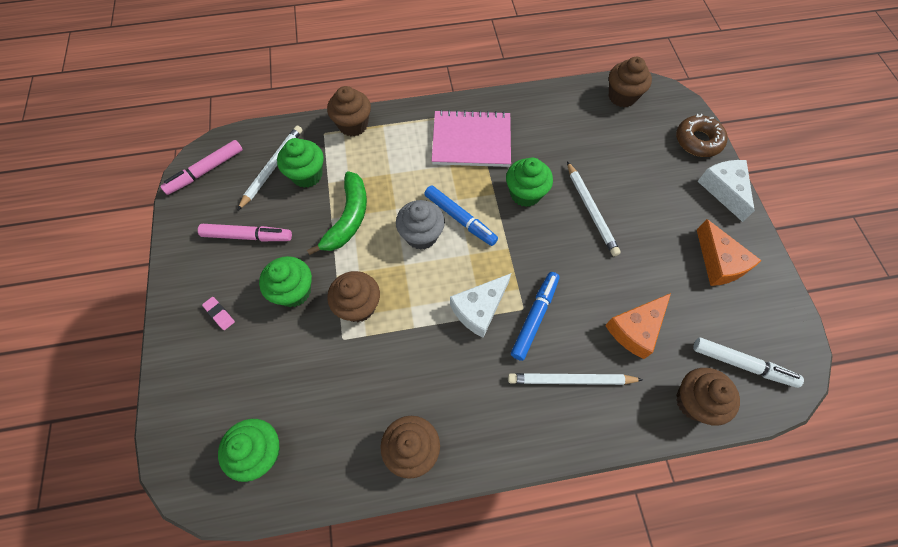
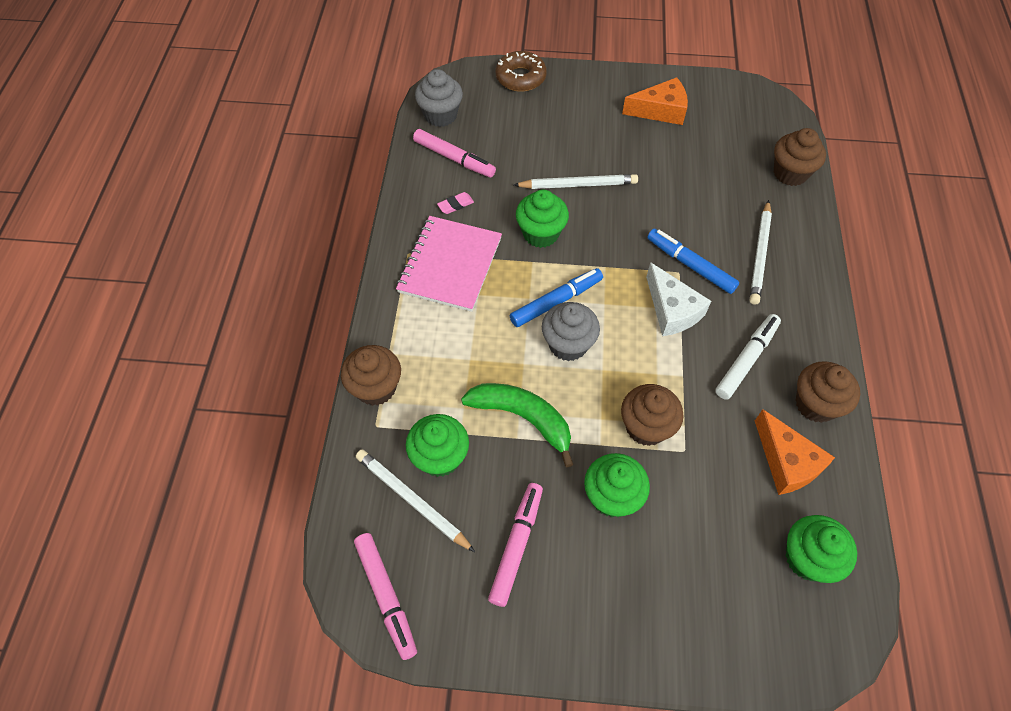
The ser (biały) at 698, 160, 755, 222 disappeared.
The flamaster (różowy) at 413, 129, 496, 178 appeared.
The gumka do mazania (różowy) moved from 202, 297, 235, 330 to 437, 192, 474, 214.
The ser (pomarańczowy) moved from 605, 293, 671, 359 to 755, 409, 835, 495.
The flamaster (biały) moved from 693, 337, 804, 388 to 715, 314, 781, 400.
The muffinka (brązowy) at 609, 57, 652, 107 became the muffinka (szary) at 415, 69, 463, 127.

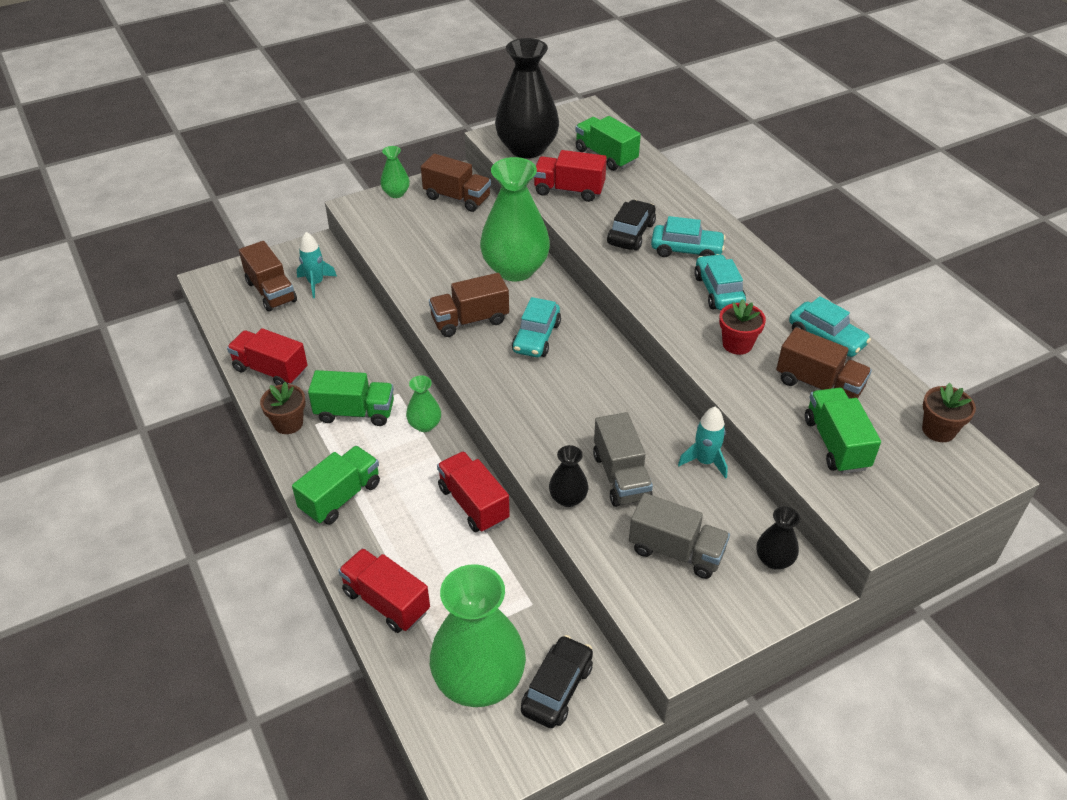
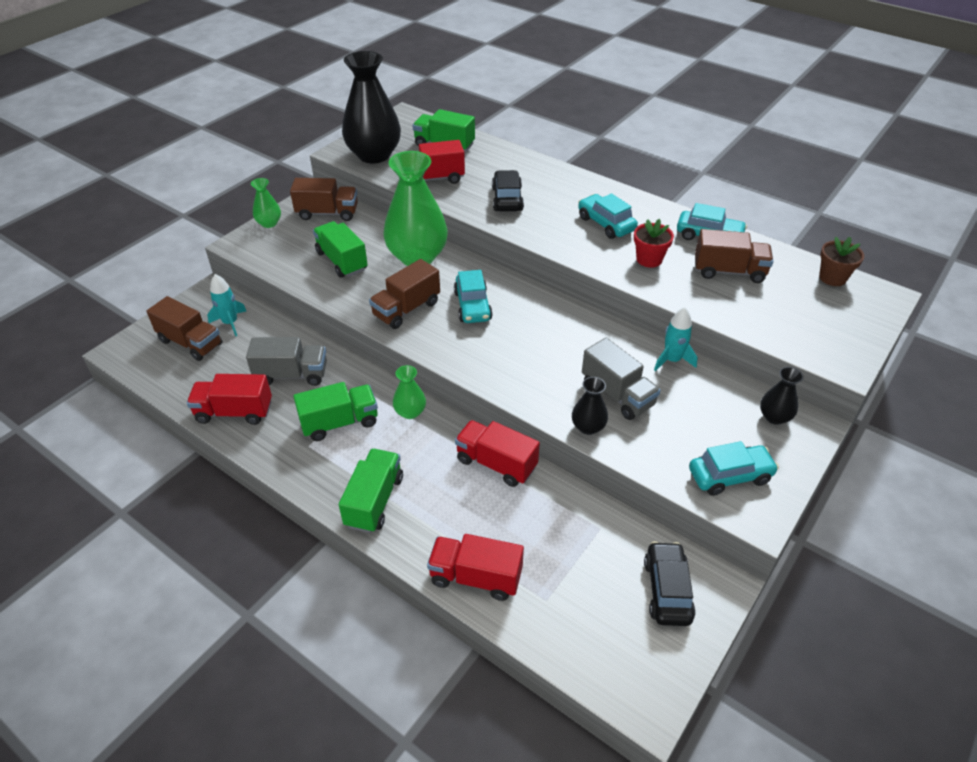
The doniczka (brązowy) at 260, 382, 306, 434 disappeared.
The wazon (zielony) at 430, 564, 526, 707 disappeared.
The ciężarówka (szary) moved from 629, 493, 730, 579 to 246, 337, 327, 386.
The samochód (turkusowy) moved from 651, 216, 726, 257 to 689, 441, 779, 496.
The ciężarówka (zielony) moved from 805, 388, 881, 474 to 313, 221, 368, 278.

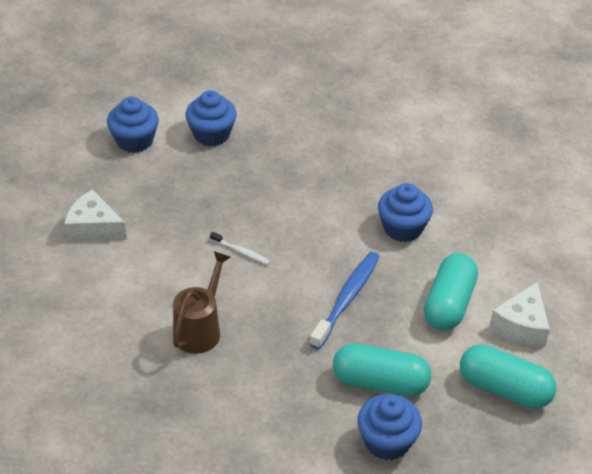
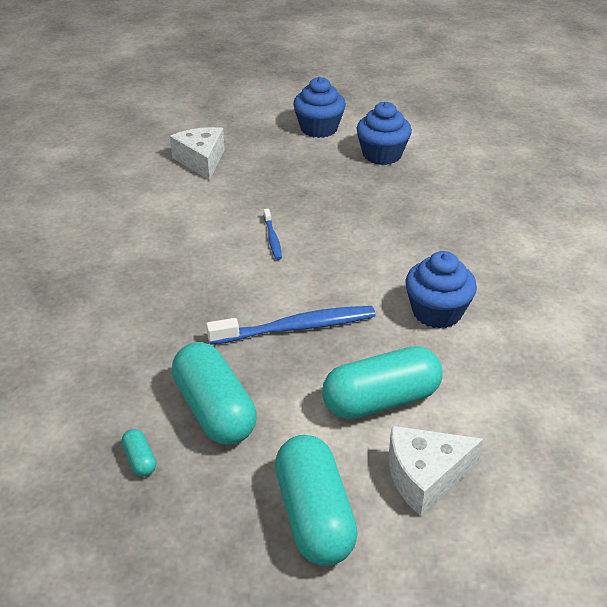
The konewka (brązowy) at 173, 251, 230, 354 disappeared.
The muffinka (niebieski) at 357, 394, 422, 460 was replaced by the kapsułka (turkusowy) at 121, 429, 156, 476.
The szczoteczka do zębów (biały) at 210, 232, 270, 265 became the szczoteczka do zębów (niebieski) at 264, 209, 282, 260.

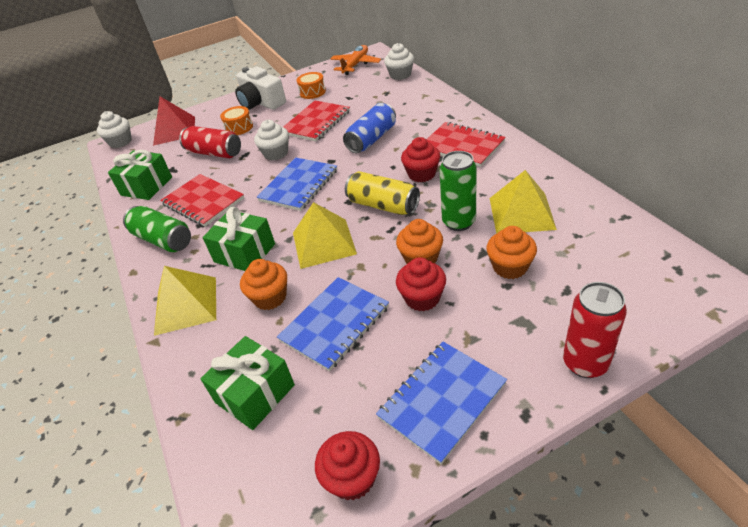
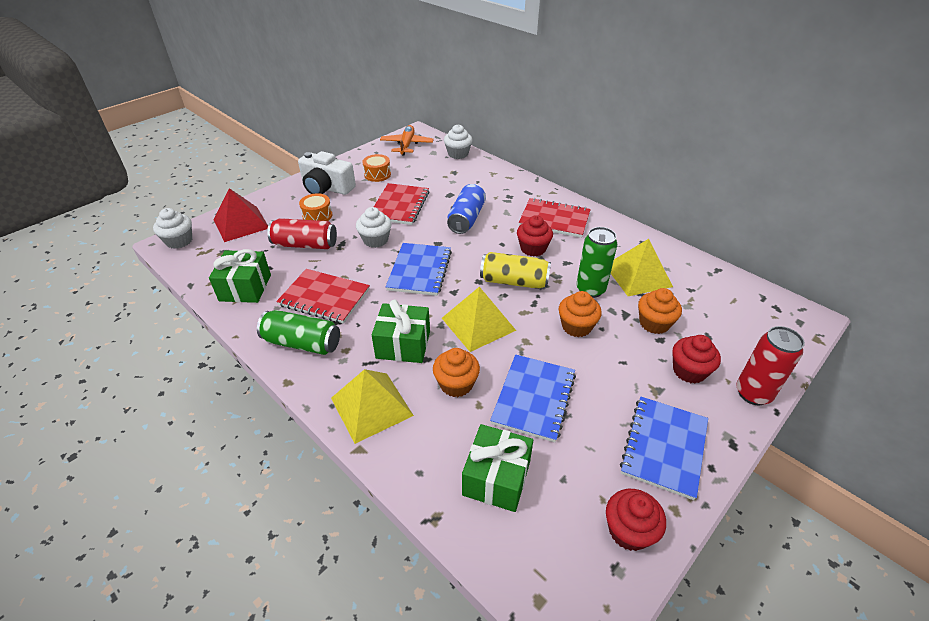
The muffinka (czerwony) moved from 396, 257, 446, 311 to 673, 335, 721, 383.

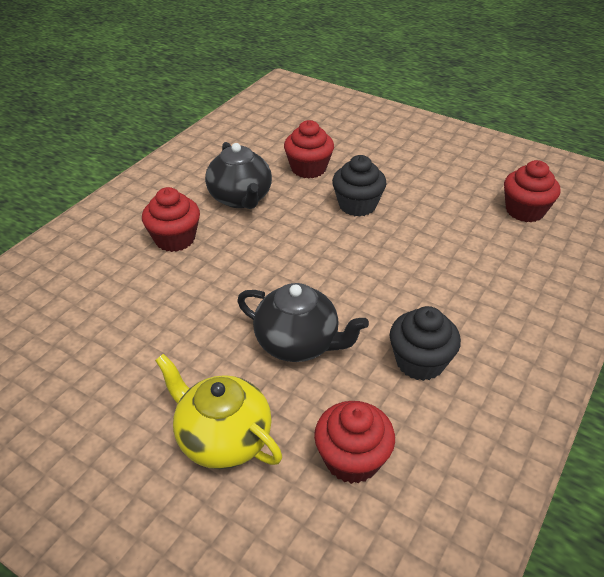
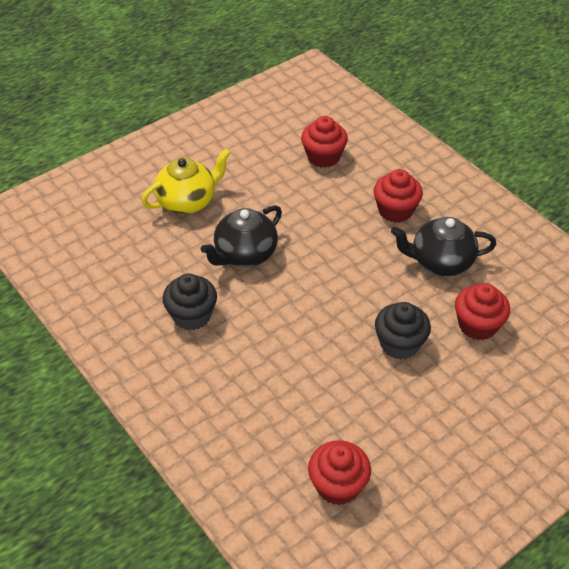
The muffinka (czerwony) moved from 314, 401, 395, 484 to 301, 116, 348, 168.

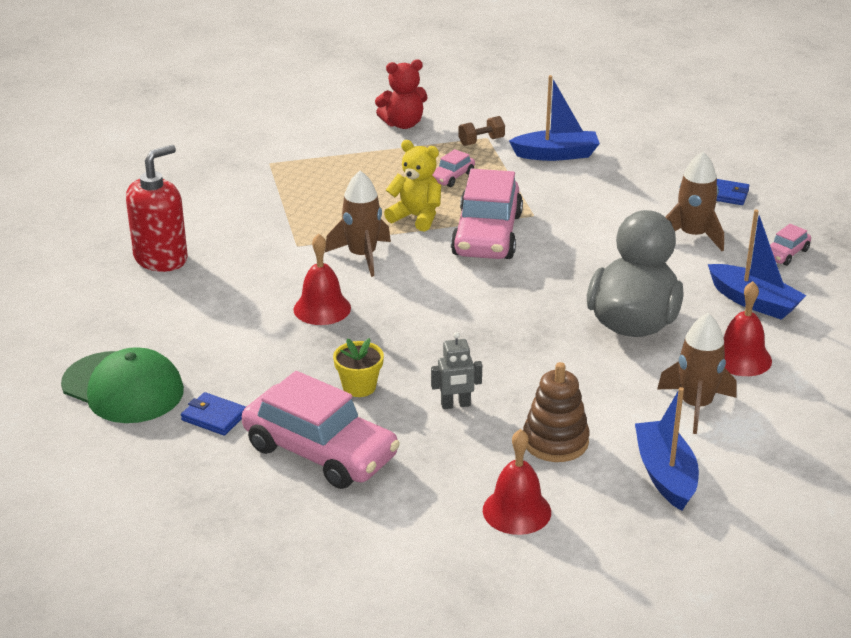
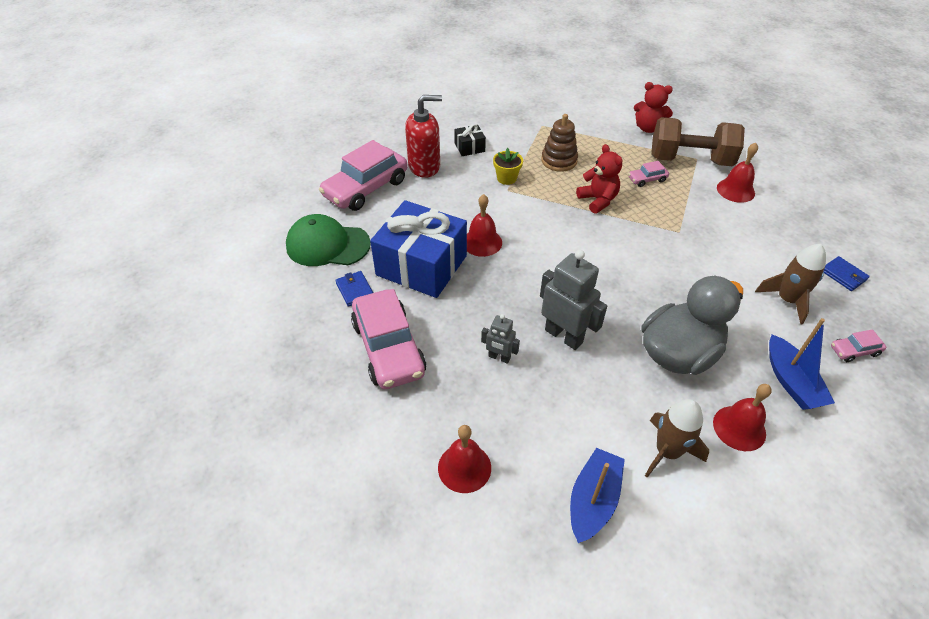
The rakieta (brązowy) at 325, 171, 391, 277 disappeared.
The prezent (niebieski) at 370, 200, 467, 298 appeared.
The prezent (czarny) at 454, 124, 486, 156 appeared.
The robot (szary) at 540, 250, 607, 350 appeared.
The doniczka (żółty) moved from 333, 338, 384, 397 to 493, 148, 523, 185.
The samochód (różowy) moved from 451, 169, 523, 259 to 319, 140, 408, 211.
The zabawka nakładanka (brązowy) moved from 523, 362, 590, 462 to 541, 114, 578, 172.
The łódka (niebieski) at 509, 75, 600, 161 was replaced by the dzwonek (czerwony) at 717, 143, 758, 203.
The miś (żółty) at 384, 140, 441, 232 became the miś (czerwony) at 576, 144, 623, 214.
The czapka (zielony) at 61, 347, 184, 423 turned 120 degrees clockwise.
The hantel (brązowy) at 458, 116, 505, 146 changed to 2.49 times the size.

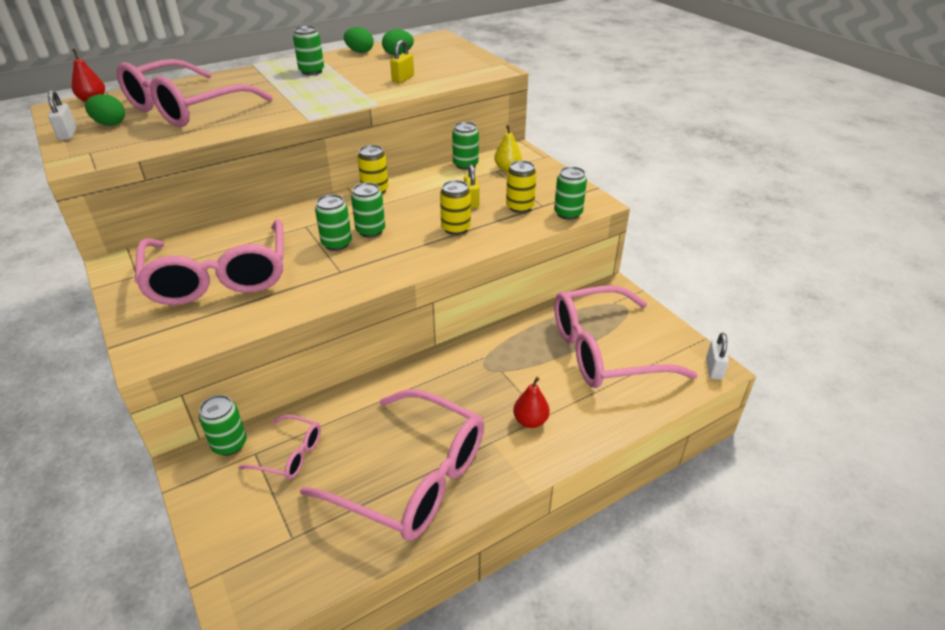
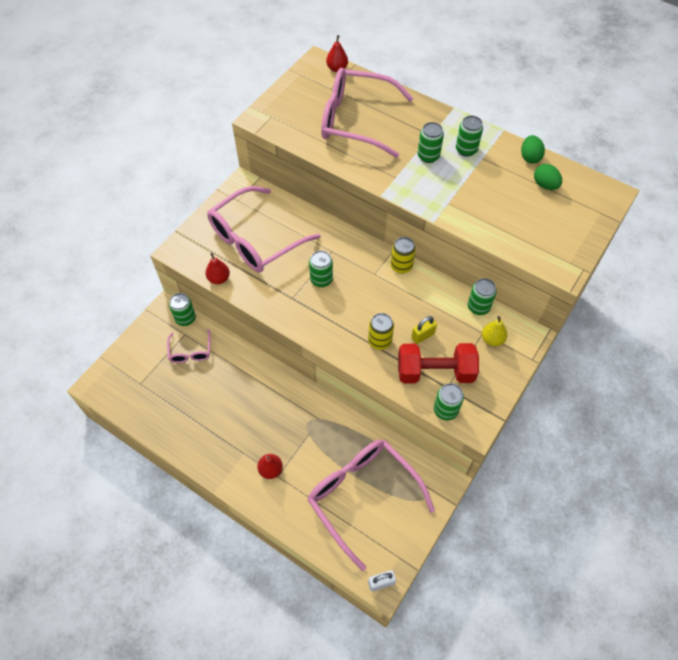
The kłódka (biały) at 48, 90, 77, 140 disappeared.
The jajko (zielony) at 85, 94, 125, 126 disappeared.
The okulary (różowy) at 300, 389, 484, 541 disappeared.
The kłódka (żółty) at 390, 40, 414, 83 disappeared.
The gruszka (czerwony) at 205, 253, 230, 284 appeared.
The puszka (zielony) moved from 351, 182, 385, 238 to 417, 122, 444, 163.
The puszka (żółty) at 506, 160, 537, 213 was replaced by the hantel (czerwony) at 398, 343, 479, 383.

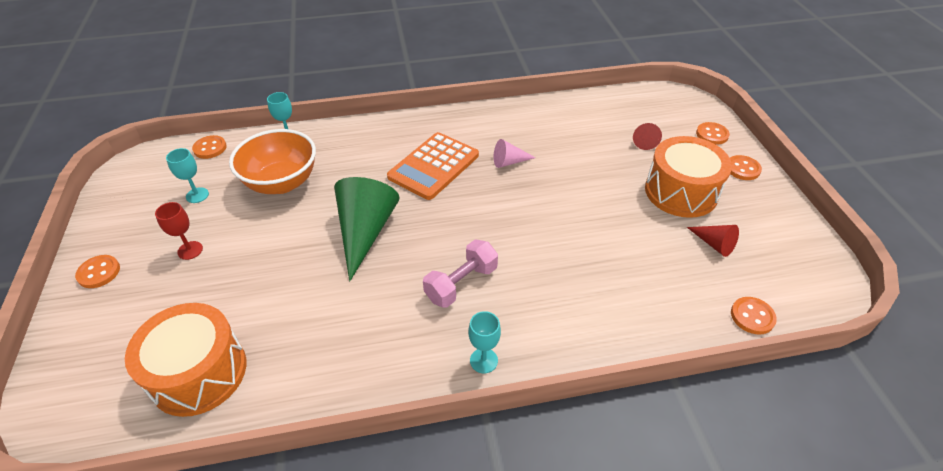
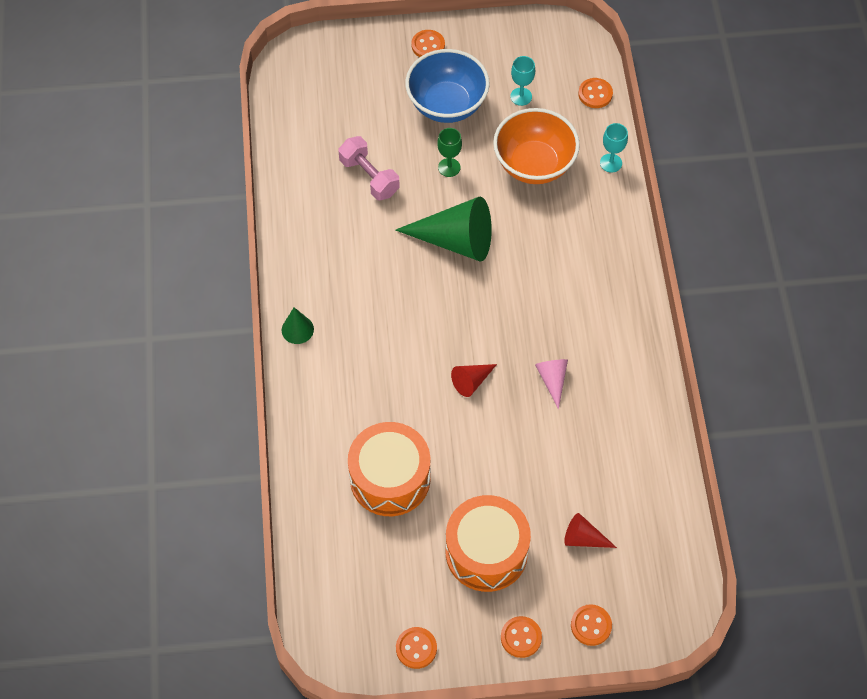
The kalkulator (pomarańczowy) at 387, 132, 479, 200 disappeared.
The kielich (zielony) at 437, 128, 462, 177 appeared.
The bęben (pomarańczowy) moved from 125, 303, 246, 417 to 348, 422, 431, 516.
The hantel (różowy) moved from 423, 240, 498, 308 to 338, 136, 400, 200.
The stożek (czerwony) moved from 687, 225, 739, 257 to 451, 364, 497, 397.
The guzik (pomarańczowy) moved from 731, 297, 777, 335 to 396, 627, 437, 669.
The kielich (czerwony) at 155, 202, 203, 260 was replaced by the miska (niebieski) at 405, 49, 490, 123.
The kielich (turkusowy) at 468, 311, 501, 373 was replaced by the stożek (zielony) at 282, 307, 314, 344.

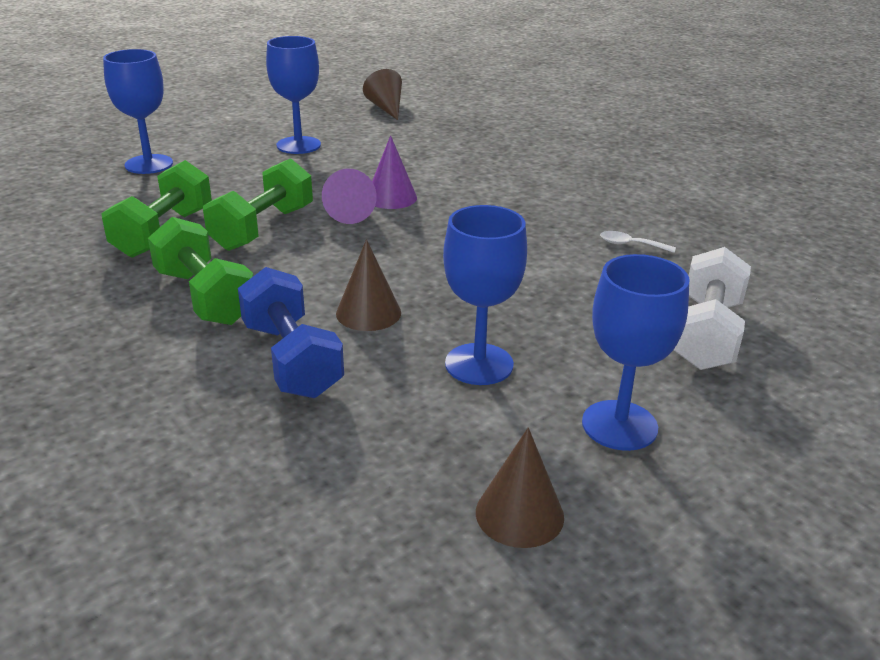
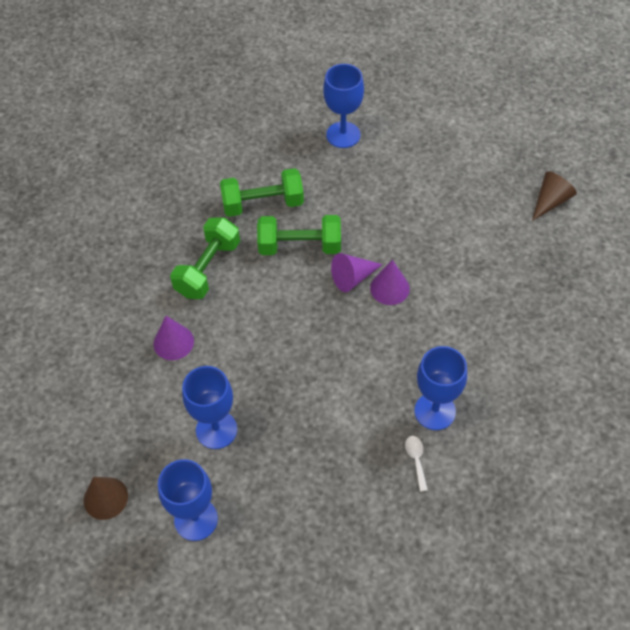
The stożek (brązowy) at 336, 239, 401, 331 disappeared.
The hantel (biały) at 674, 247, 751, 370 disappeared.
The kielich (niebieski) moved from 266, 36, 321, 154 to 415, 346, 467, 430.
The hantel (niebieski) at 238, 267, 344, 398 was replaced by the stożek (fioletowy) at 153, 316, 194, 360.

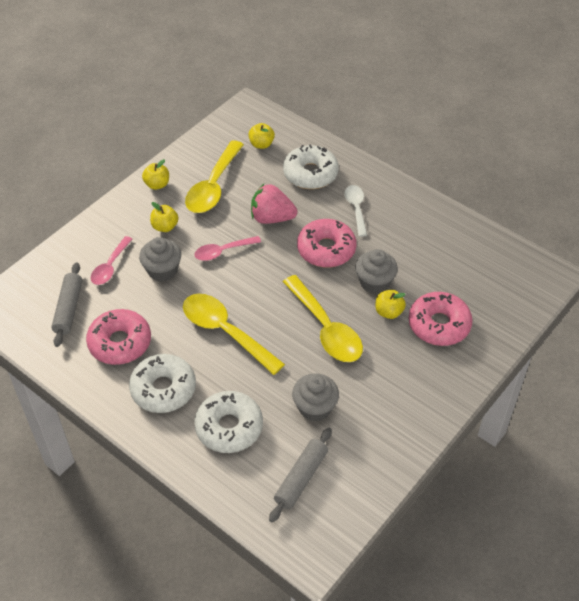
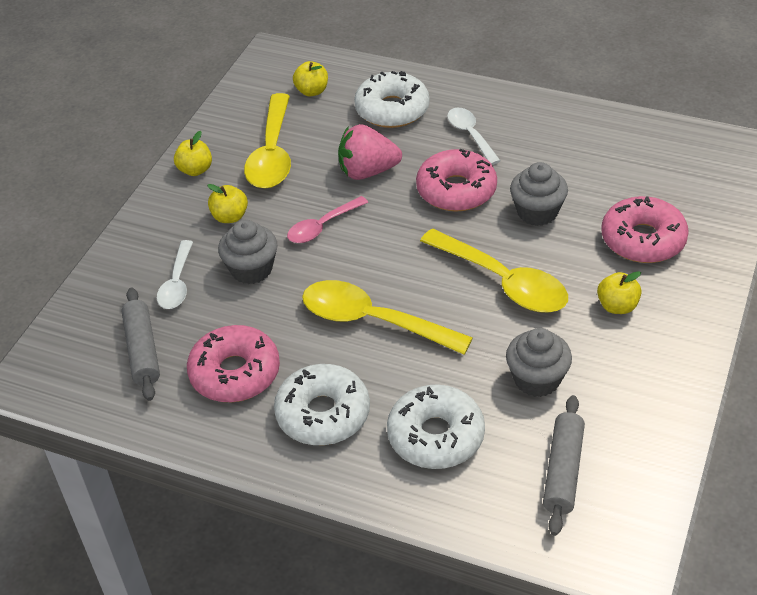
The jabłko (żółty) moved from 375, 290, 406, 319 to 597, 271, 641, 314.
The łyżka (różowy) at 91, 236, 132, 285 became the łyżka (biały) at 157, 240, 193, 309.

